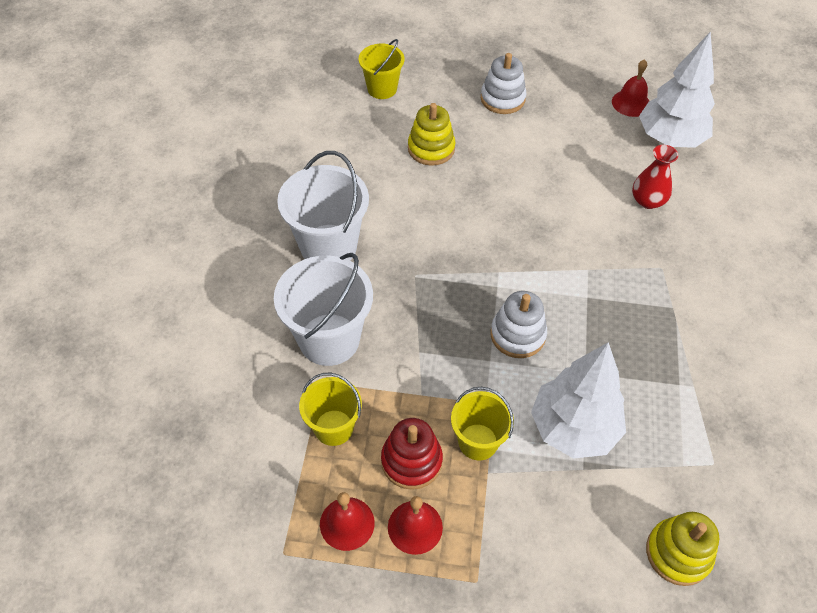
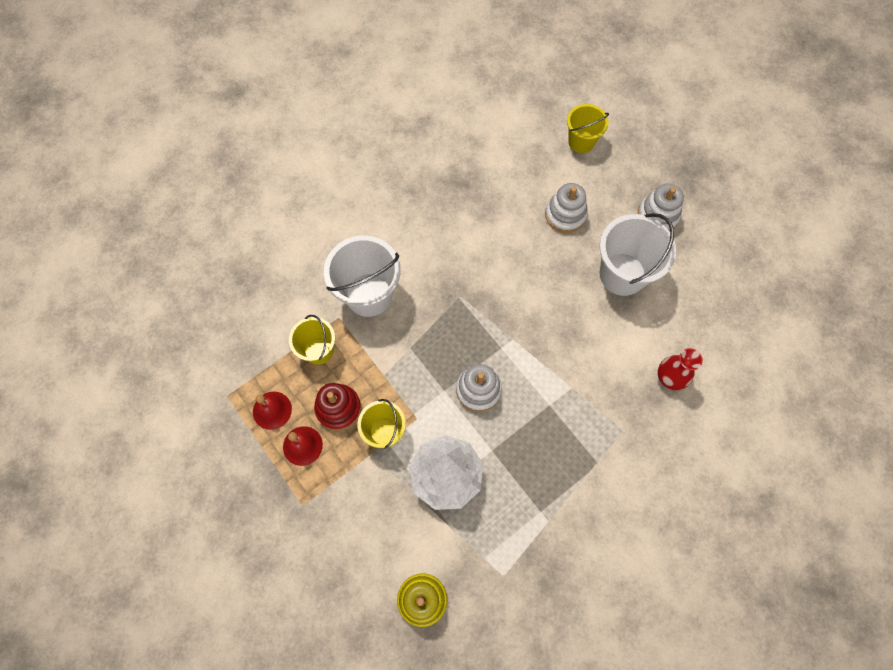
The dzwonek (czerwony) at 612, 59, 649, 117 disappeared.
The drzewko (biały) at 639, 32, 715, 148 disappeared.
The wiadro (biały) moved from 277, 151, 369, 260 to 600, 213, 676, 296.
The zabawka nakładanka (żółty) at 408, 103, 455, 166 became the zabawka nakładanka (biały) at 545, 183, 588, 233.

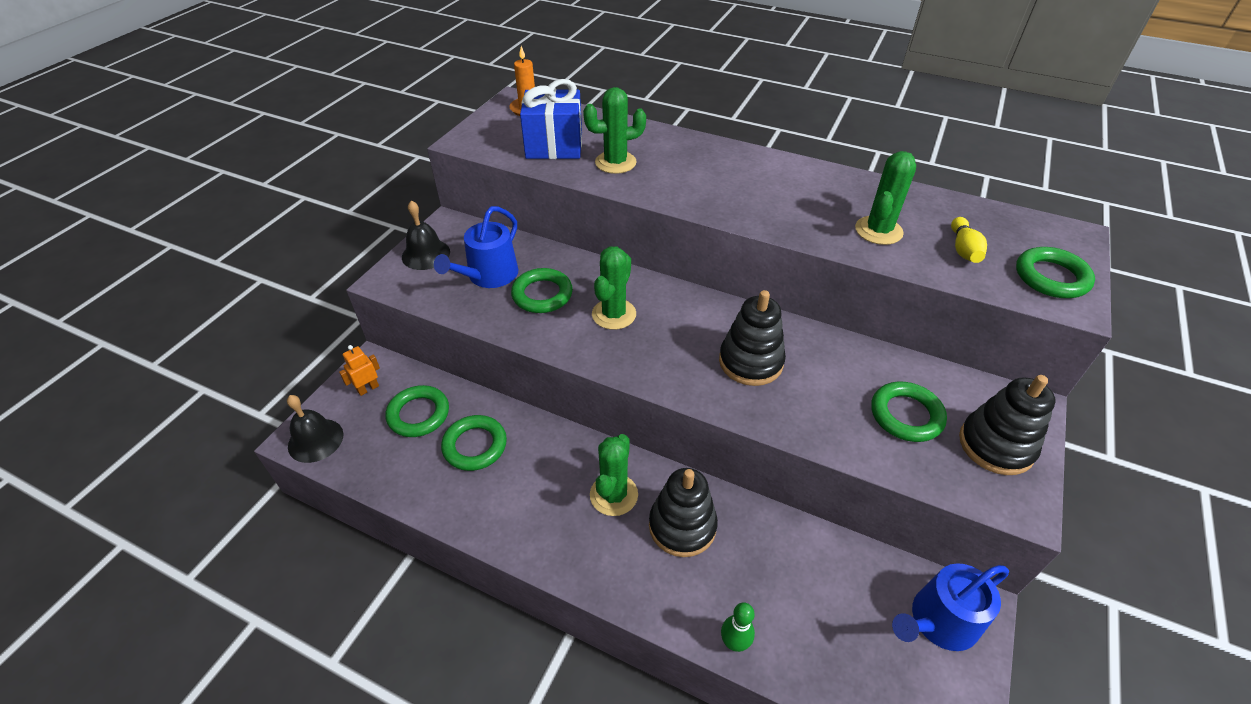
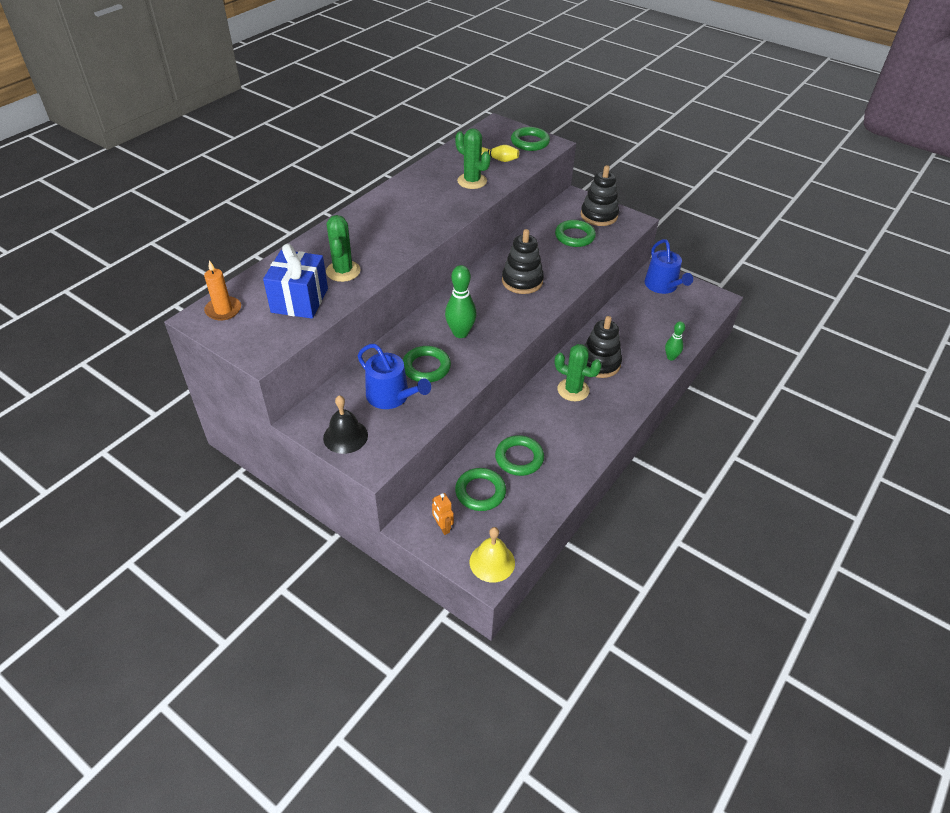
The kaktus (zielony) at 592, 246, 636, 330 was replaced by the kręgiel (zielony) at 445, 265, 477, 338.
The dzwonek (czarny) at 287, 395, 344, 463 became the dzwonek (żółty) at 470, 527, 515, 583.

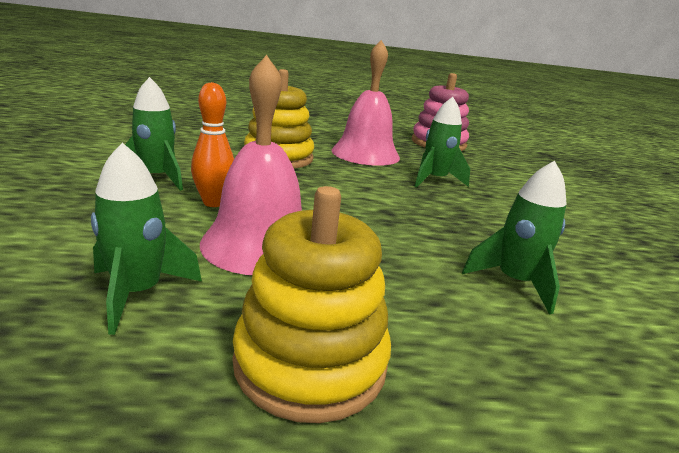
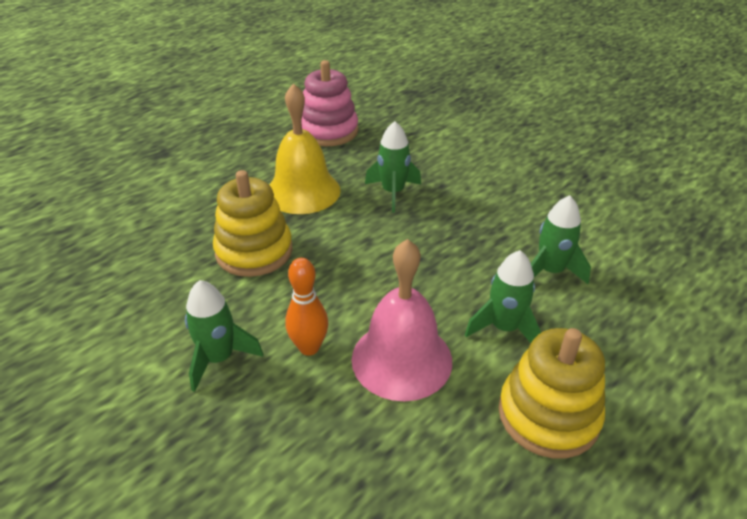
The rakieta (zielony) moved from 91, 143, 202, 335 to 465, 250, 541, 343.
The dzwonek (różowy) at 332, 40, 400, 166 became the dzwonek (żółty) at 269, 83, 341, 214.

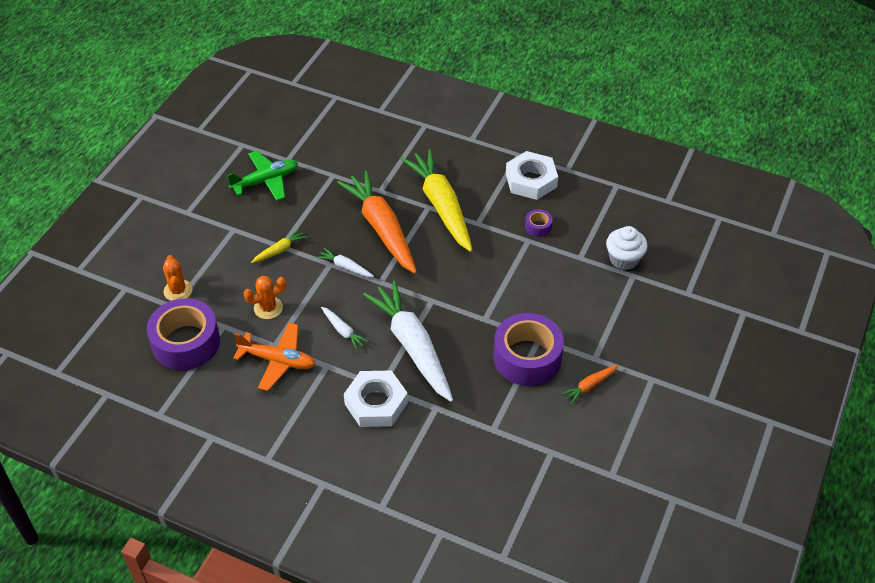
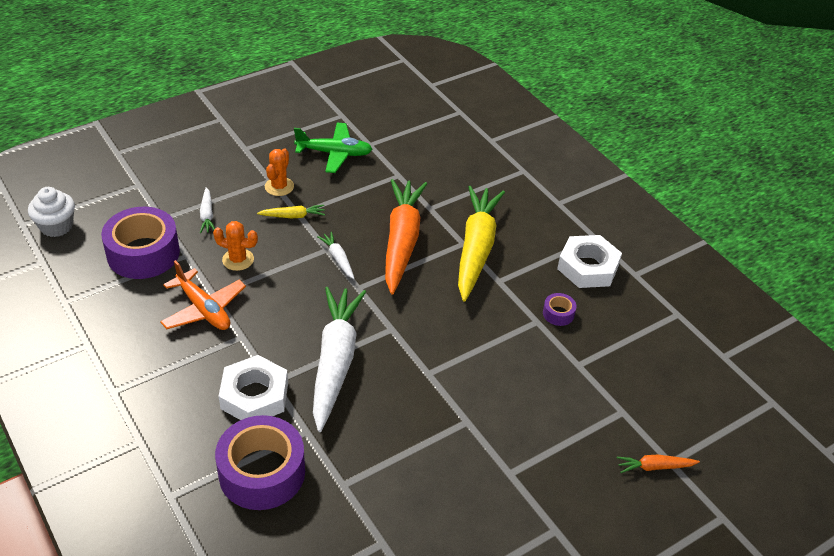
The kaktus (pomarańczowy) moved from 163, 255, 192, 301 to 265, 148, 294, 196.
The marchewka (biały) moved from 321, 307, 369, 350 to 200, 187, 215, 234.
The taśma klejąca (fioletowy) moved from 493, 313, 564, 386 to 215, 415, 305, 510.
The marchewka (pomarańczowy) moved from 561, 365, 618, 404 to 617, 455, 700, 473.
The muffinka (biały) moved from 606, 226, 648, 270 to 28, 187, 75, 237.

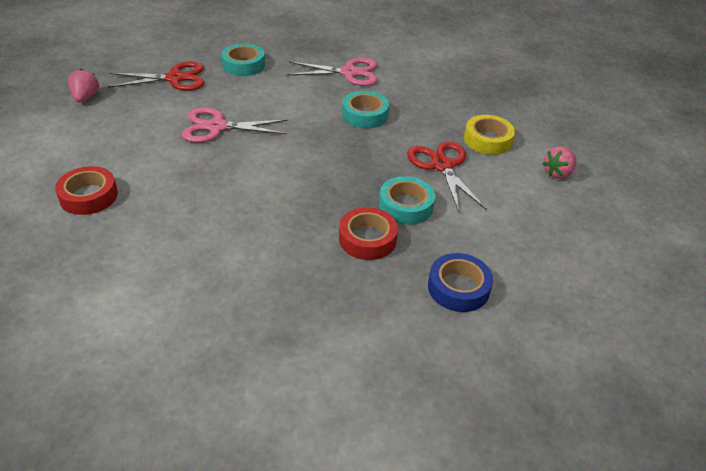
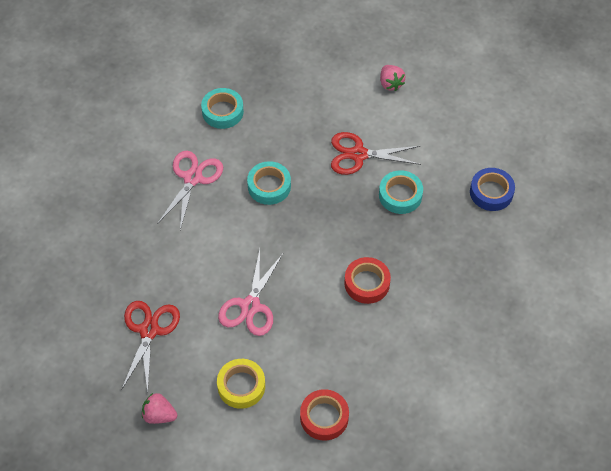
The taśma klejąca (turkusowy) moved from 221, 44, 265, 76 to 201, 88, 244, 129.
The taśma klejąca (czerwony) moved from 339, 207, 398, 260 to 344, 257, 391, 304.
The taśma klejąca (żółty) moved from 464, 115, 515, 155 to 217, 359, 265, 409.

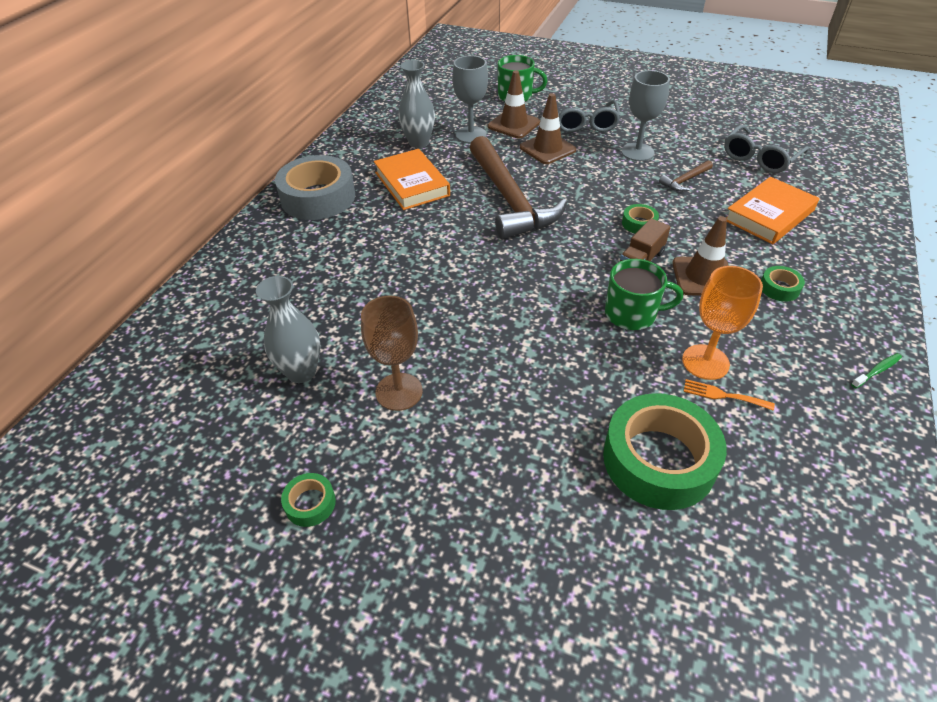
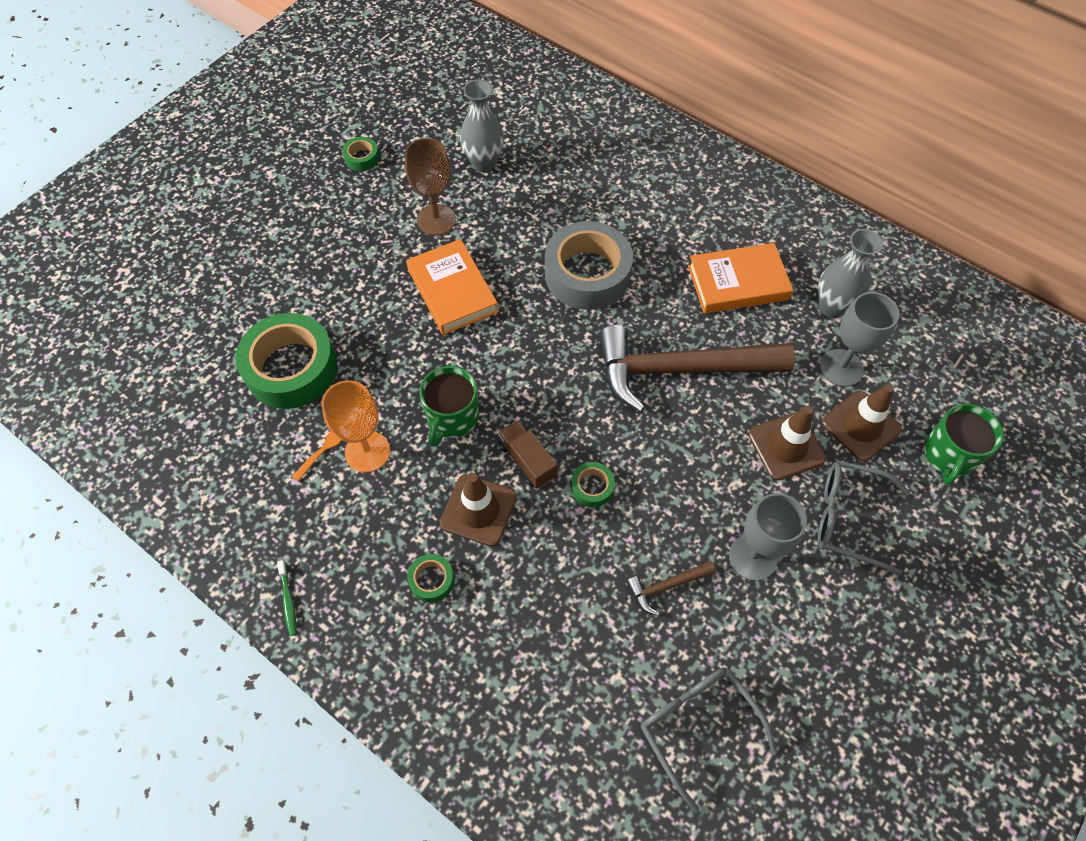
The taśma klejąca (szary) moved from 275, 155, 355, 220 to 545, 221, 633, 310.
The książka (pomarańczowy) moved from 726, 177, 819, 244 to 406, 239, 498, 335.
The młotek (brązowy) at 659, 160, 713, 192 turned 90 degrees counterclockwise.

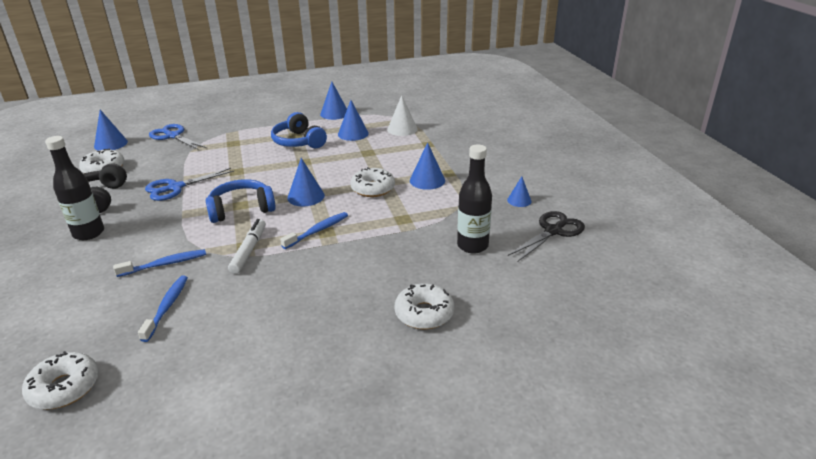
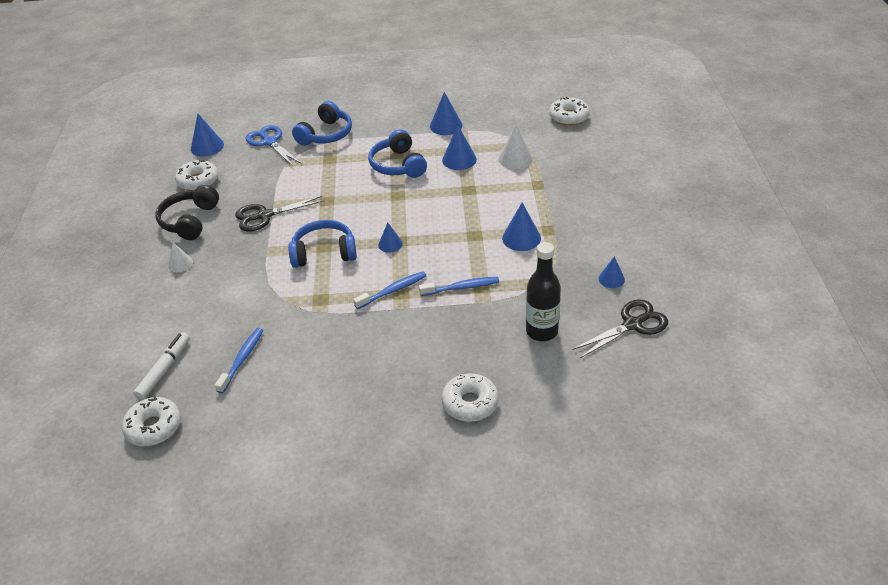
The słuchawki (niebieski) at 292, 101, 352, 146 appeared.
The szczoteczka do zębów (niebieski) moved from 113, 249, 206, 277 to 419, 277, 499, 296.
The flamaster (biały) moved from 228, 219, 266, 274 to 133, 332, 190, 400.
The donut (biały) moved from 351, 167, 395, 197 to 549, 97, 590, 126.
The butelka (czarny) at 45, 136, 104, 240 was replaced by the stożek (biały) at 168, 242, 193, 272.
The nożyczki (niebieski) at 145, 168, 234, 201 became the nożyczki (czarny) at 235, 196, 324, 231.
The stożek (niebieski) at 287, 158, 325, 206 changed to 0.63 times the size.

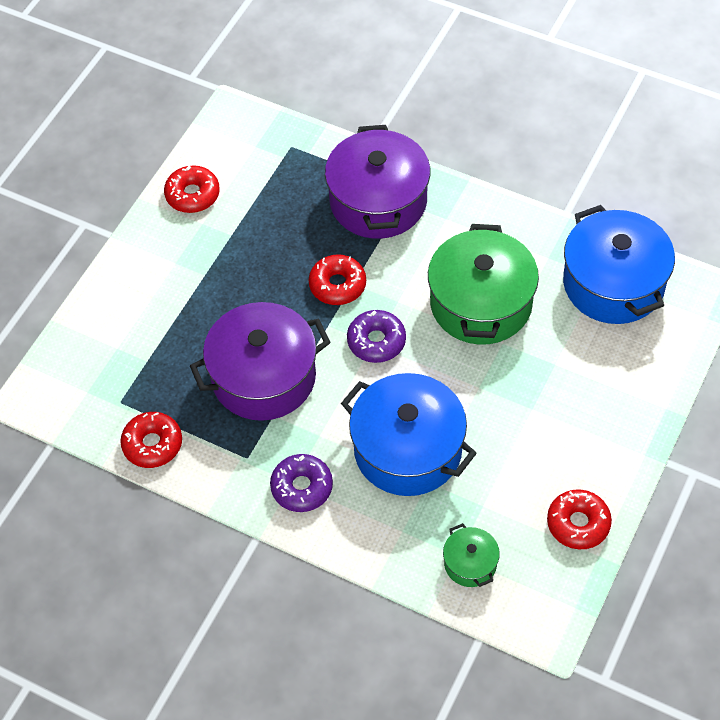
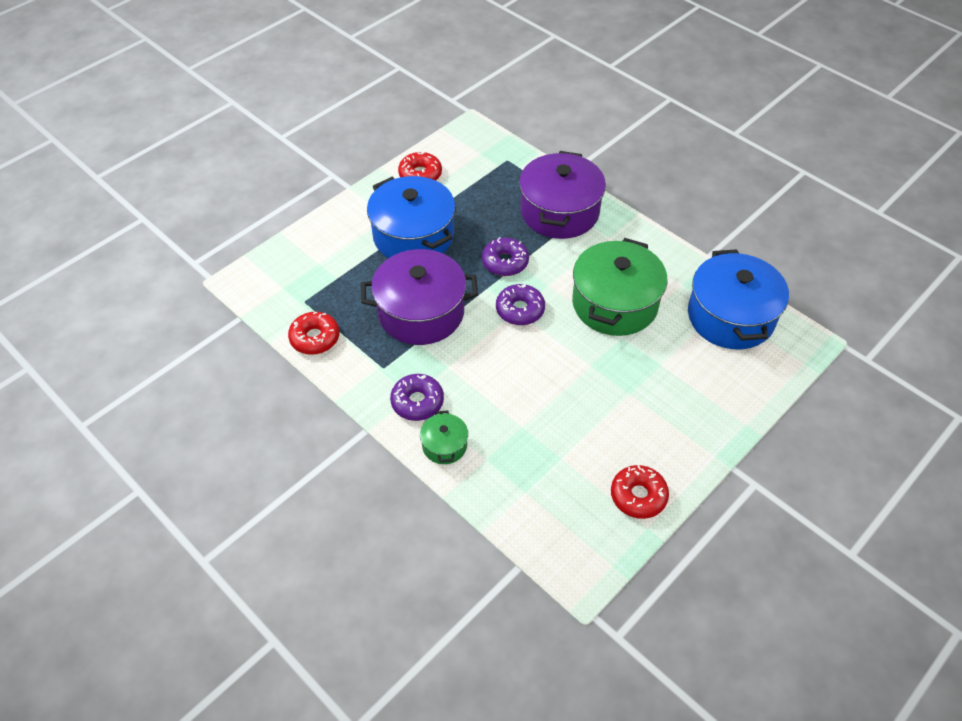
The garnek (niebieski) moved from 341, 373, 477, 496 to 367, 176, 456, 258.
The garnek (zielony) moved from 443, 523, 500, 587 to 420, 410, 468, 464.
The donut (czerwony) at 309, 254, 366, 305 became the donut (fioletowy) at 482, 237, 529, 276.

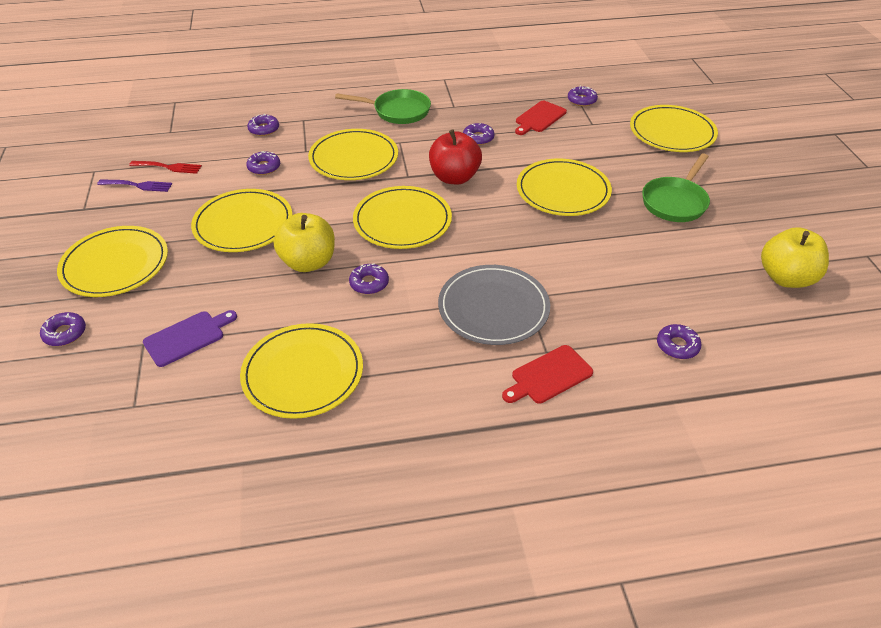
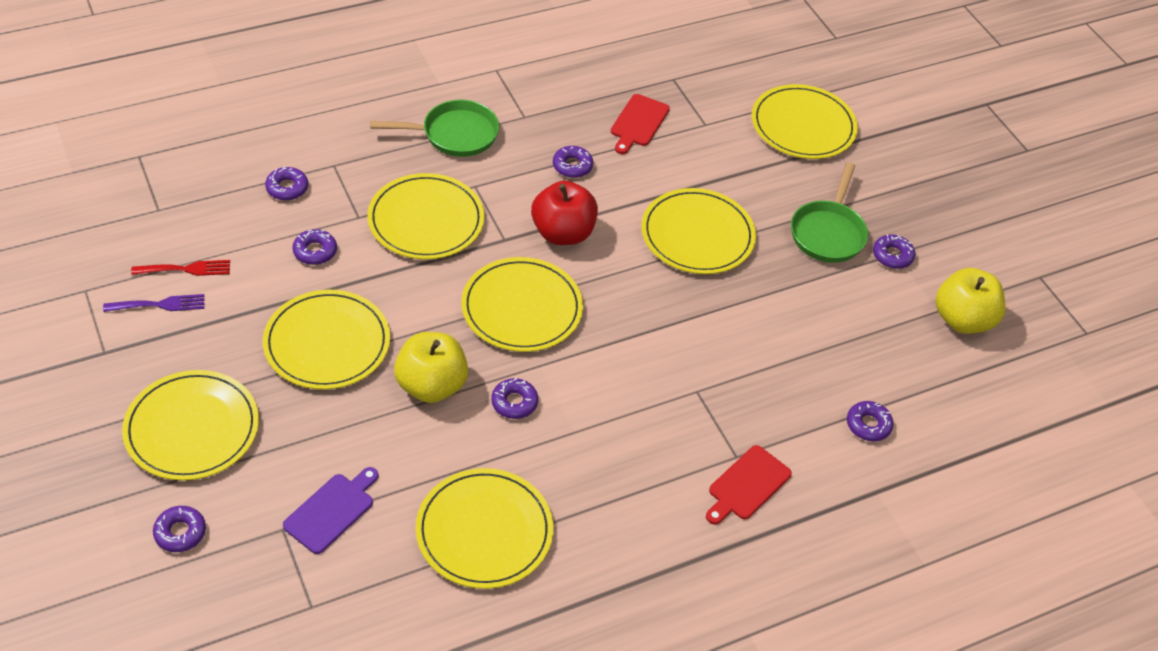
The talerz (szary) at 438, 265, 550, 345 disappeared.
The donut (fioletowy) moved from 568, 86, 598, 106 to 873, 234, 915, 269.

